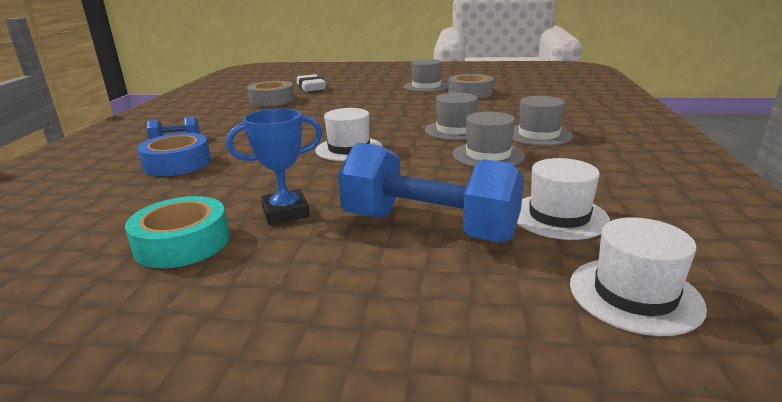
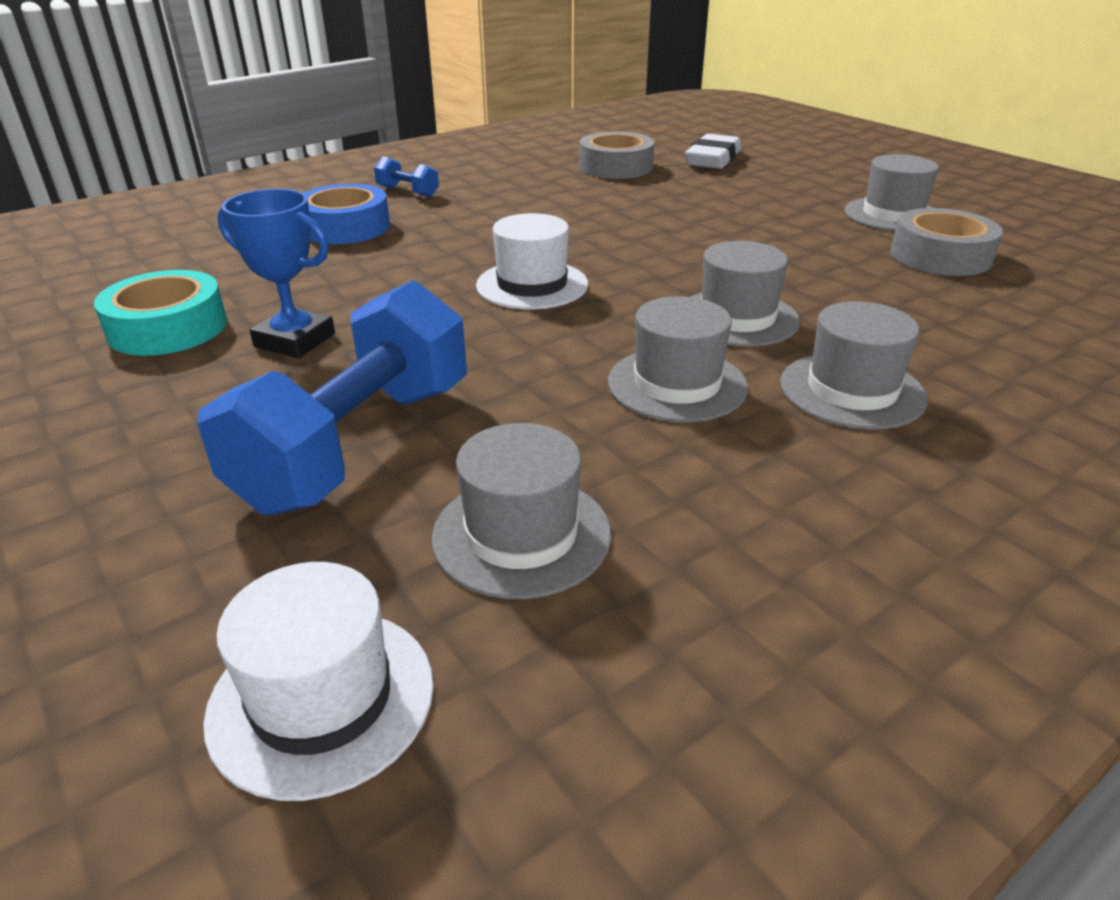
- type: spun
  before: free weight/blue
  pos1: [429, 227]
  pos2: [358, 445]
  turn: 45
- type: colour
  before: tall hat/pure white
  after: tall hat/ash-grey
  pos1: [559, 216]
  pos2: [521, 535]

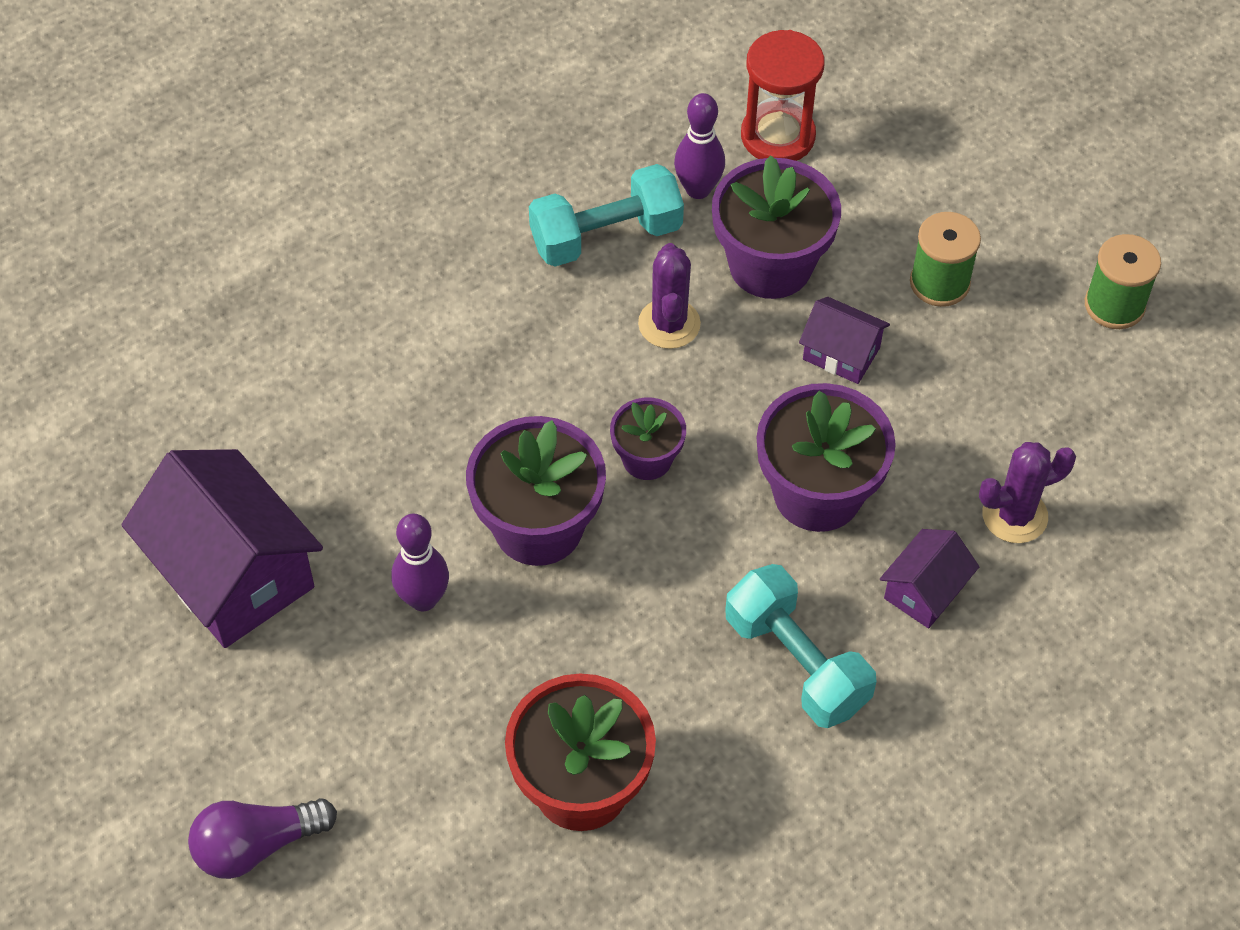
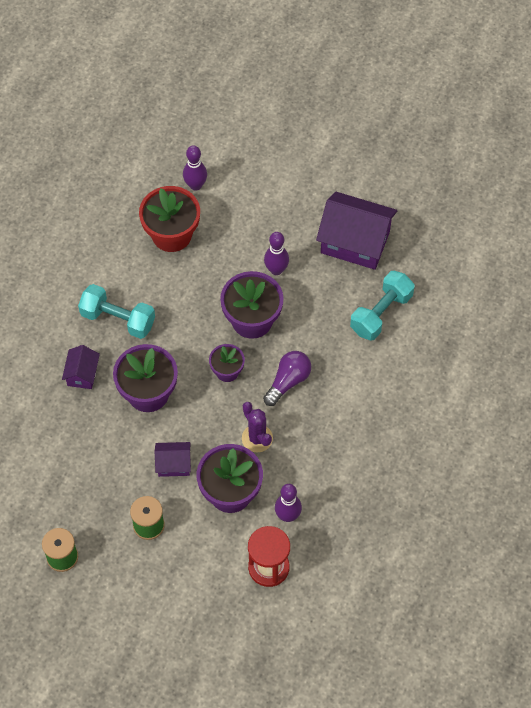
- type: appeared
  after: bowling pin/violet
  pos2: [195, 185]
- type: relocated
  before: light bulb/violet
  pos1: [257, 845]
  pos2: [288, 381]
- type: relocated
  before: free weight/teal
  pos1: [606, 236]
  pos2: [381, 313]
- type: missing
  before: cactus/violet
  pos1: [1014, 515]

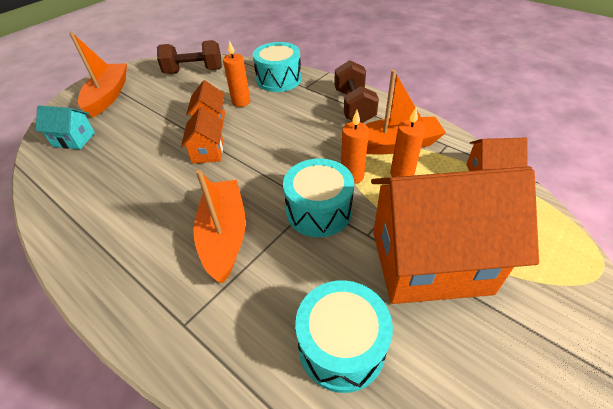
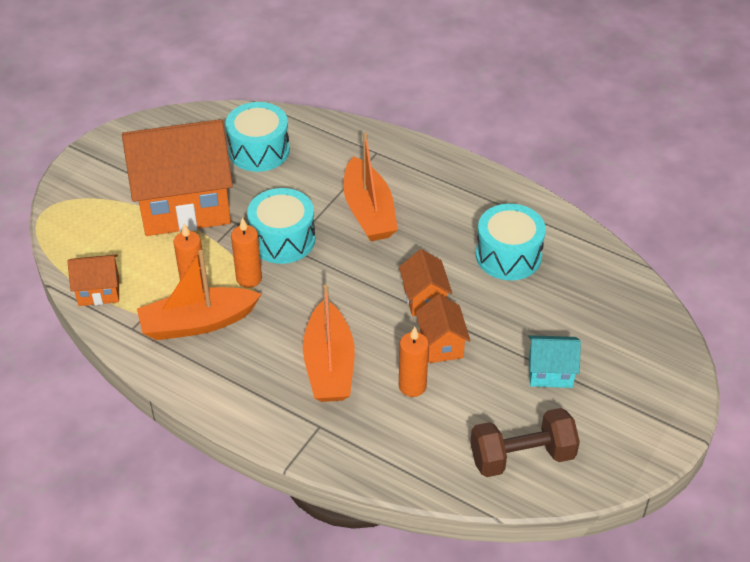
- type: relocated
  before: boat/orange-coloured
  pos1: [108, 96]
  pos2: [329, 365]
- type: relocated
  before: snare drum/teal
  pos1: [279, 79]
  pos2: [508, 256]
- type: relocated
  before: cottage/teal
  pos1: [74, 139]
  pos2: [550, 373]
- type: missing
  before: free weight/dark brown
  pos1: [354, 106]

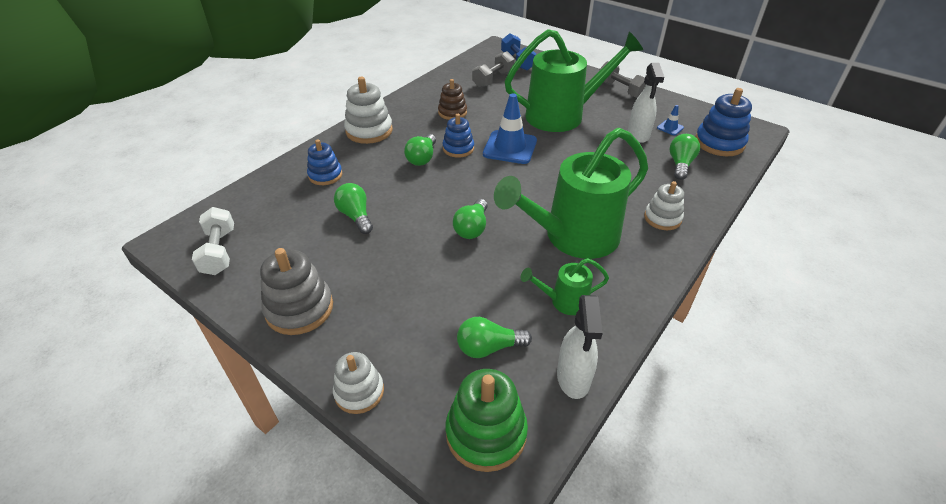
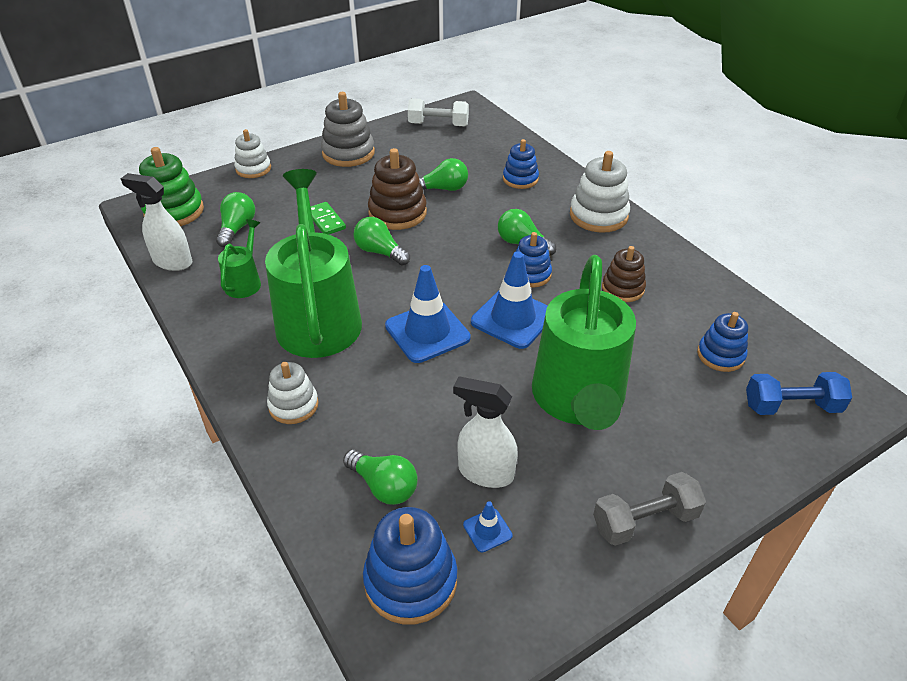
- type: appeared
  after: domino tile/leaf-green
  pos2: [326, 220]
- type: appeared
  after: stacking toy/dark brown
  pos2: [397, 213]
- type: appeared
  after: safety cone/blue
  pos2: [427, 332]
- type: exchanged
  before: free weight/ash-grey
  after: stacking toy/blue
  pos1: [493, 79]
  pos2: [720, 355]

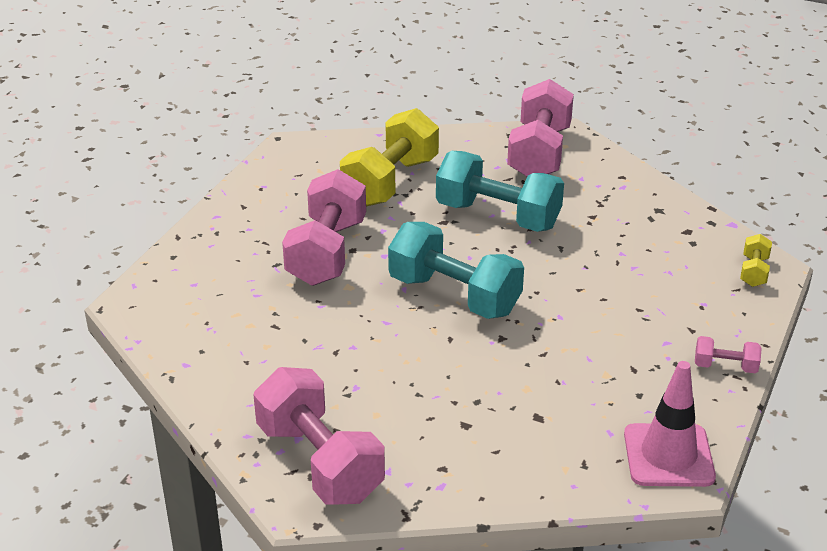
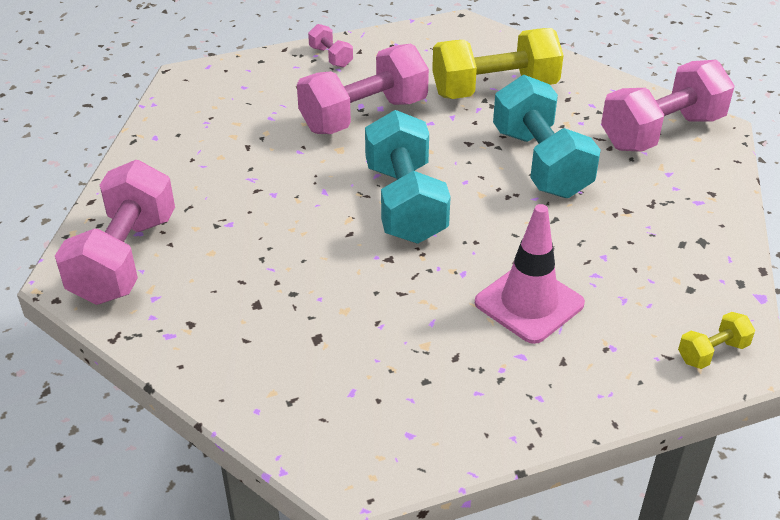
- type: relocated
  before: free weight/rose-pink
  pos1: [725, 366]
  pos2: [331, 57]
- type: relocated
  before: safety cone/rose-pink
  pos1: [668, 455]
  pos2: [529, 303]

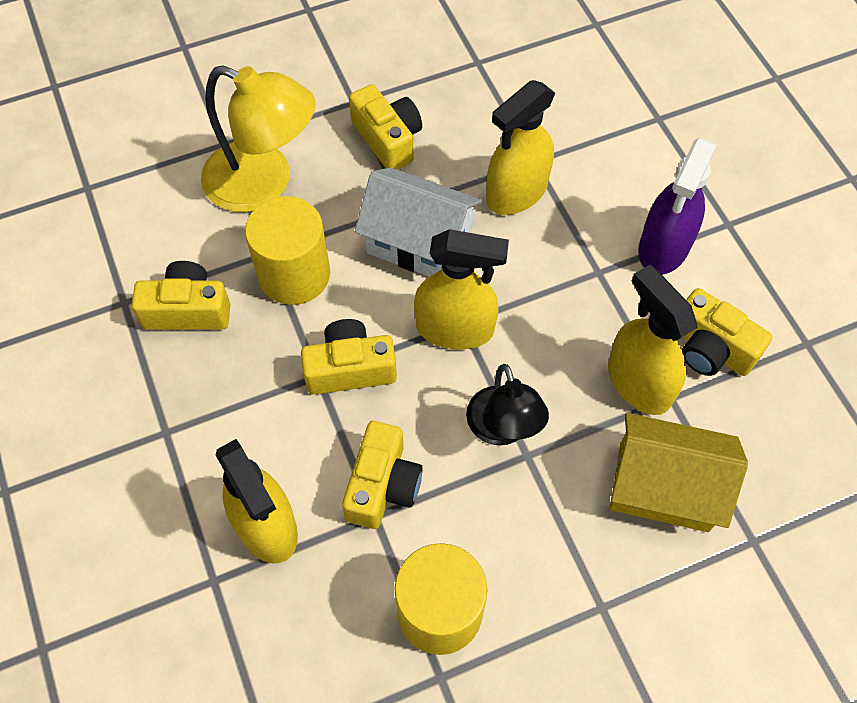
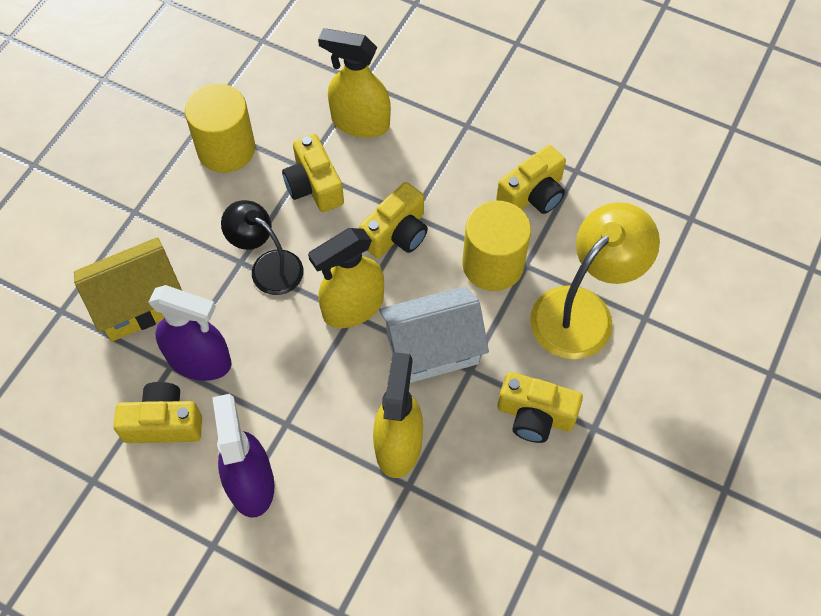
- type: colour
  before: sprayer/yellow
  after: sprayer/violet
  pos1: [638, 382]
  pos2: [199, 360]
- type: spun
  before: reading lamp/yellow
  pos1: [264, 183]
  pos2: [583, 310]
  turn: 150

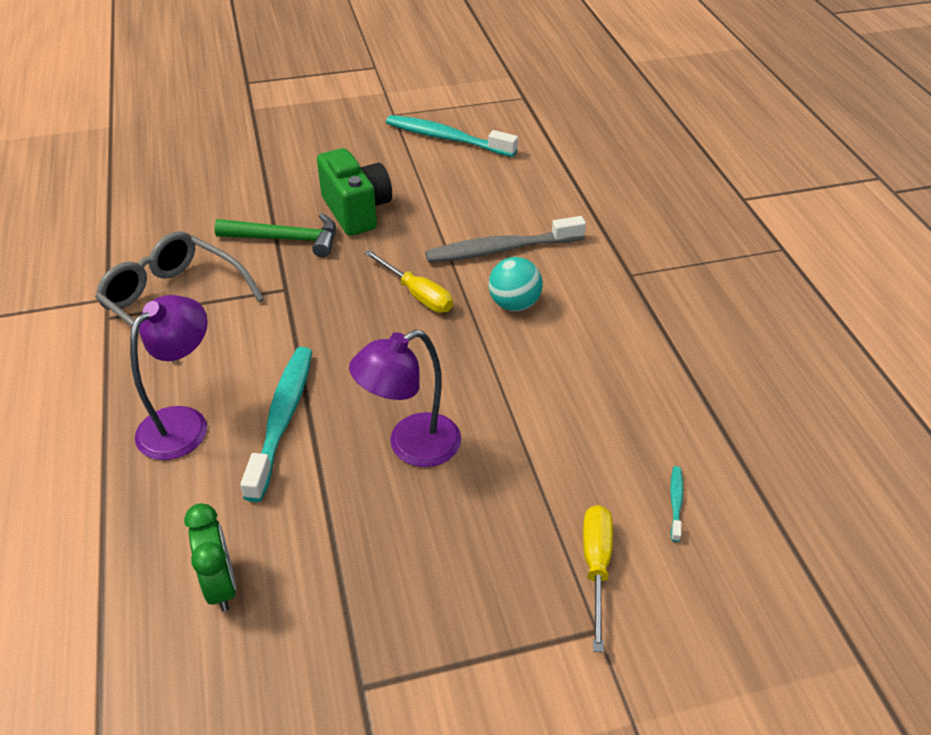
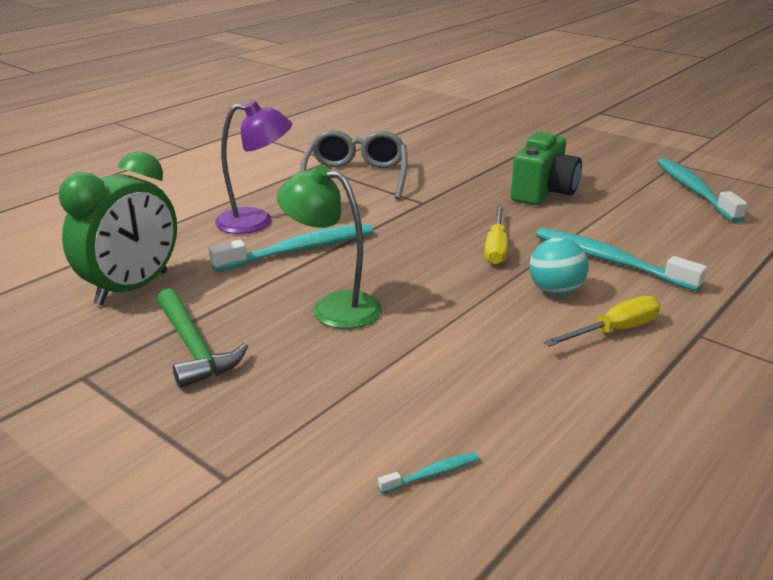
- type: size
  before: bedside clock/leaf-green
  pos1: [221, 585]
  pos2: [132, 288]
  scale: 1.71
- type: relocated
  before: claw hammer/leaf-green
  pos1: [285, 239]
  pos2: [194, 347]
- type: colour
  before: reading lamp/violet
  after: reading lamp/leaf-green
  pos1: [411, 446]
  pos2: [333, 307]
- type: colour
  before: tooth brush/ash-grey
  after: tooth brush/teal
  pos1: [500, 249]
  pos2: [609, 261]
- type: relocated
  before: screwdriver/yellow
  pos1: [596, 567]
  pos2: [614, 331]

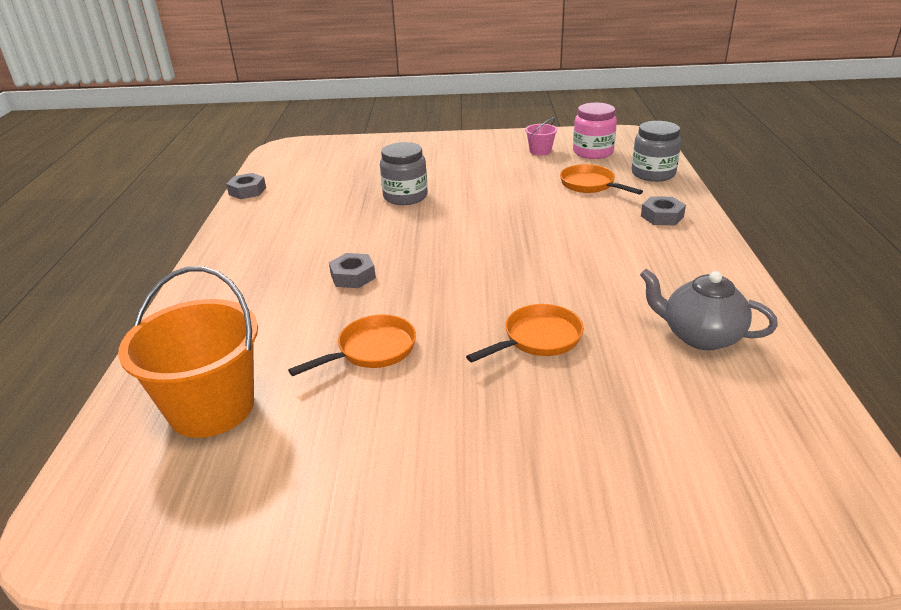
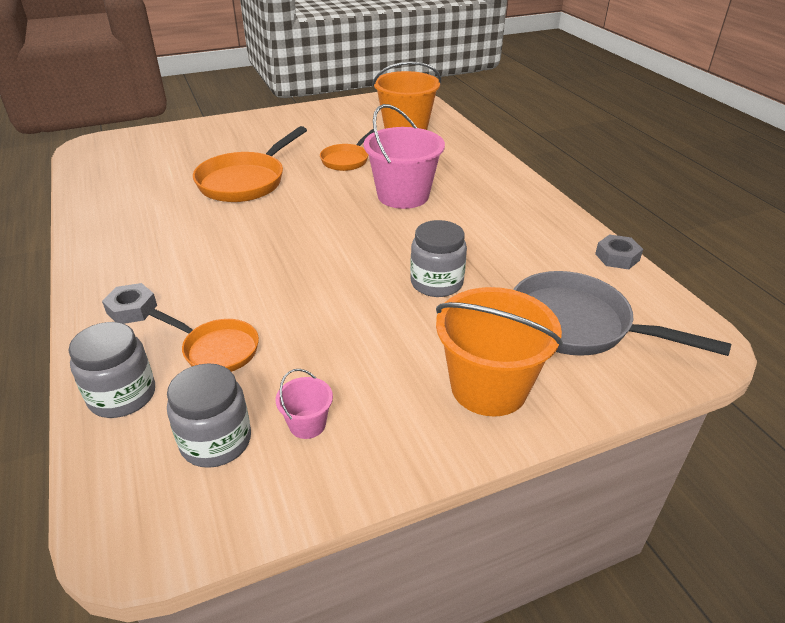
- type: colour
  before: preserve jar/rose-pink
  after: preserve jar/ash-grey
  pos1: [593, 152]
  pos2: [216, 441]
- type: size
  before: frying pan/orange-coloured
  pos1: [538, 339]
  pos2: [245, 181]
  scale: 1.69
- type: exchanged
  before: hexagon nut/ash-grey
  after: bucket/rose-pink
  pos1: [353, 276]
  pos2: [403, 195]
- type: appeared
  after: bucket/orange-coloured
  pos2: [489, 387]
- type: appeared
  after: frying pan/ash-grey
  pos2: [577, 325]
- type: missing
  before: tea pot/ash-grey
  pos1: [700, 336]

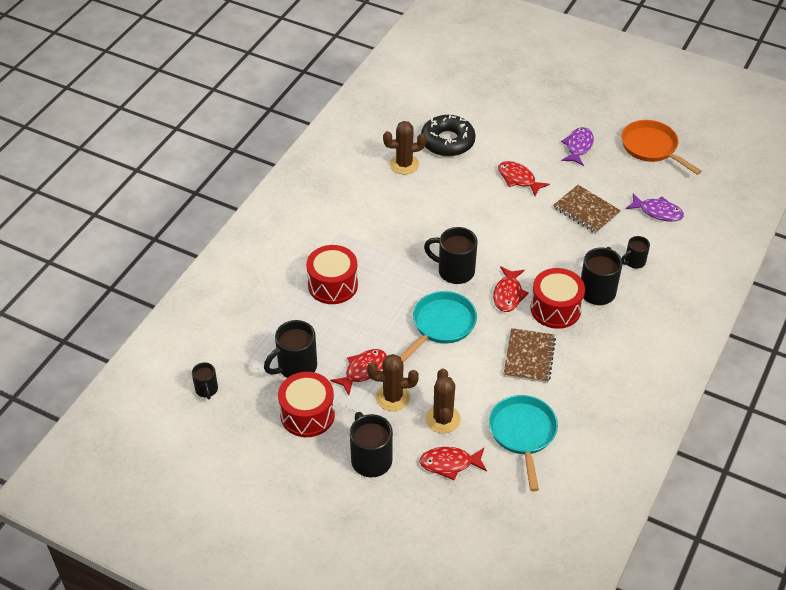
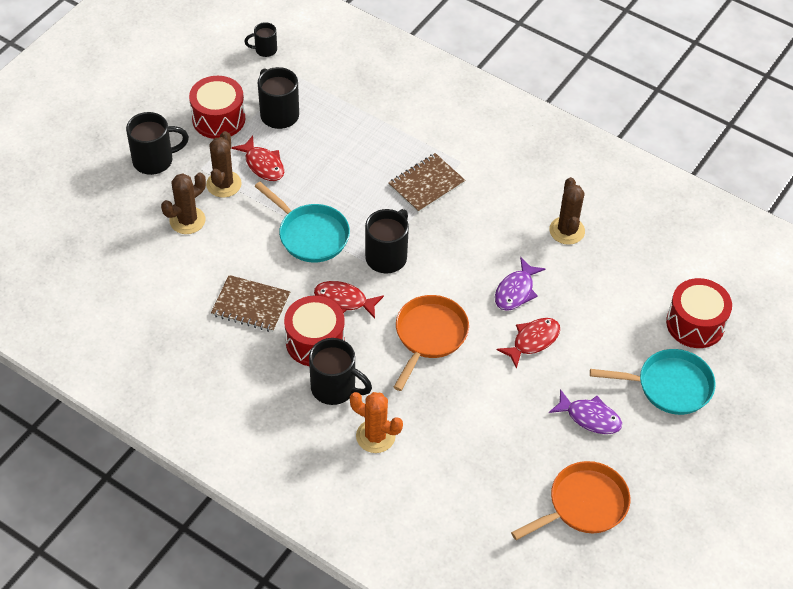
- type: spun
  before: cactus/dark brown
  pos1: [443, 419]
  pos2: [187, 220]
  turn: -45
- type: exchanged
  before: tea mug/black
  after: cactus/orange-coloured
  pos1: [634, 262]
  pos2: [375, 436]
- type: relocated
  before: exercise book/dark brown
  pos1: [586, 210]
  pos2: [426, 184]
- type: appeared
  after: frying pan/orange-coloured
  pos2: [429, 336]
- type: relocated
  before: toy fish/violet
  pos1: [657, 212]
  pos2: [516, 291]
- type: relocated
  before: frying pan/teal
  pos1: [523, 434]
  pos2: [669, 386]
- type: relocated
  before: snare drum/red
  pos1: [333, 285]
  pos2: [695, 324]
- type: missing
  before: toy fish/red
  pos1: [450, 464]
- type: missing
  before: glazed donut/black
  pos1: [447, 141]

